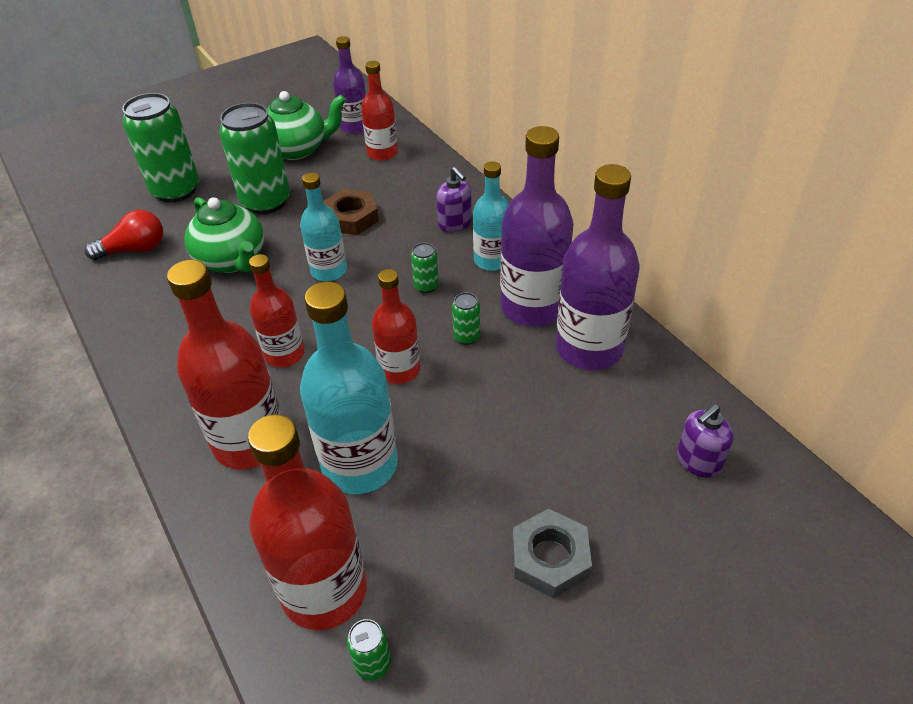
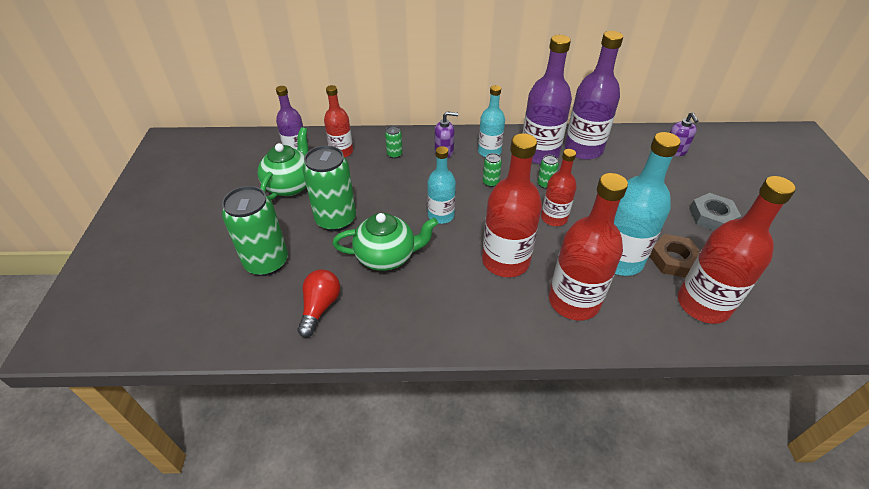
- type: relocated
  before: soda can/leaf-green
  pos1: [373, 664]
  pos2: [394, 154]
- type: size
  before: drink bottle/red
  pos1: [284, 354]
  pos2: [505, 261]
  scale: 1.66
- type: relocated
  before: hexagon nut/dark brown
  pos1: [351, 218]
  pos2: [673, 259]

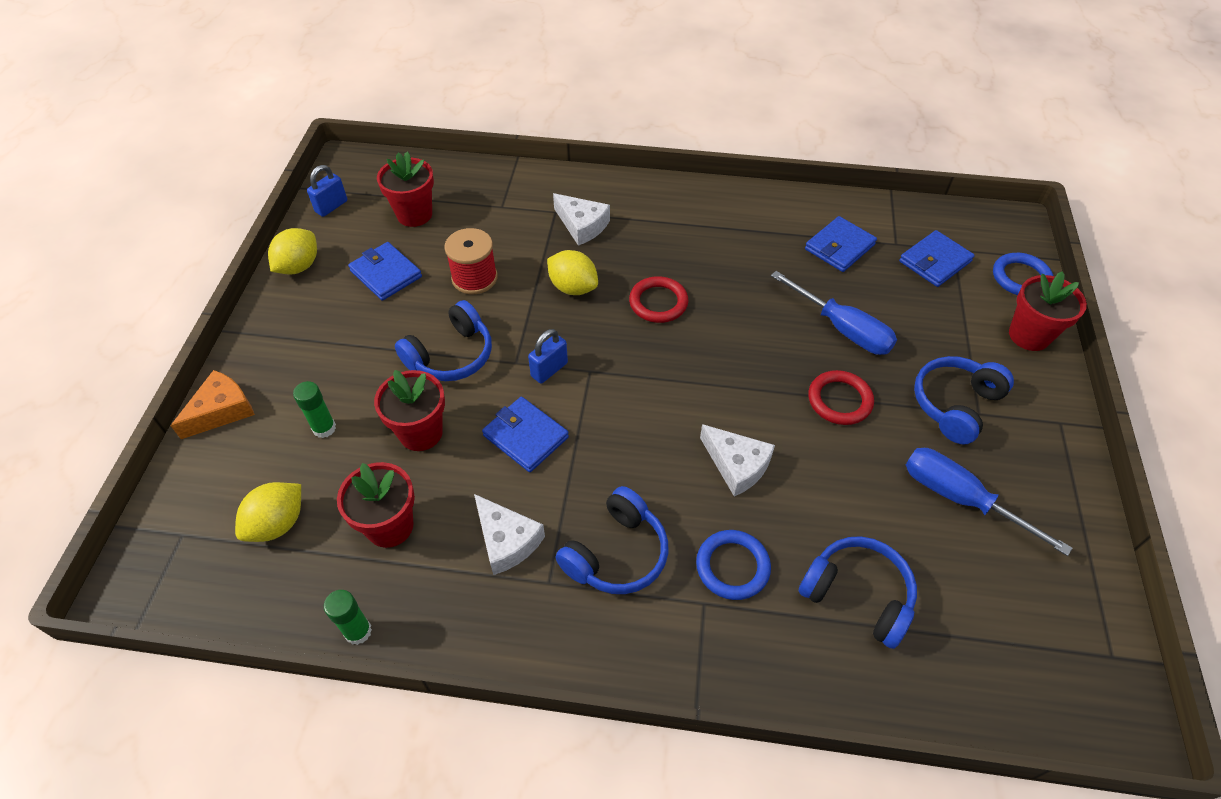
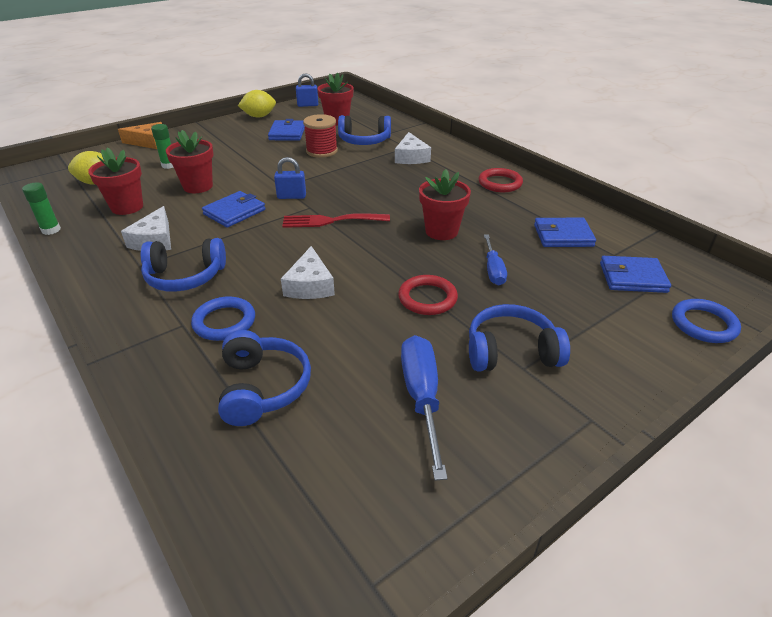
- type: spun
  before: wallet/blue
  pos1: [525, 436]
  pos2: [234, 212]
  turn: 45
- type: appeared
  after: table fork/red
  pos2: [330, 221]
- type: relocated
  before: headphones/blue
  pos1: [451, 355]
  pos2: [364, 141]
- type: relocated
  before: flower pot/red
  pos1: [1029, 335]
  pos2: [441, 231]
- type: relocated
  before: torus/red
  pos1: [658, 302]
  pos2: [500, 183]
- type: size
  before: screwdriver/blue
  pos1: [842, 329]
  pos2: [493, 270]
  scale: 0.64
- type: missing
  before: lemon/yellow
  pos1: [573, 287]

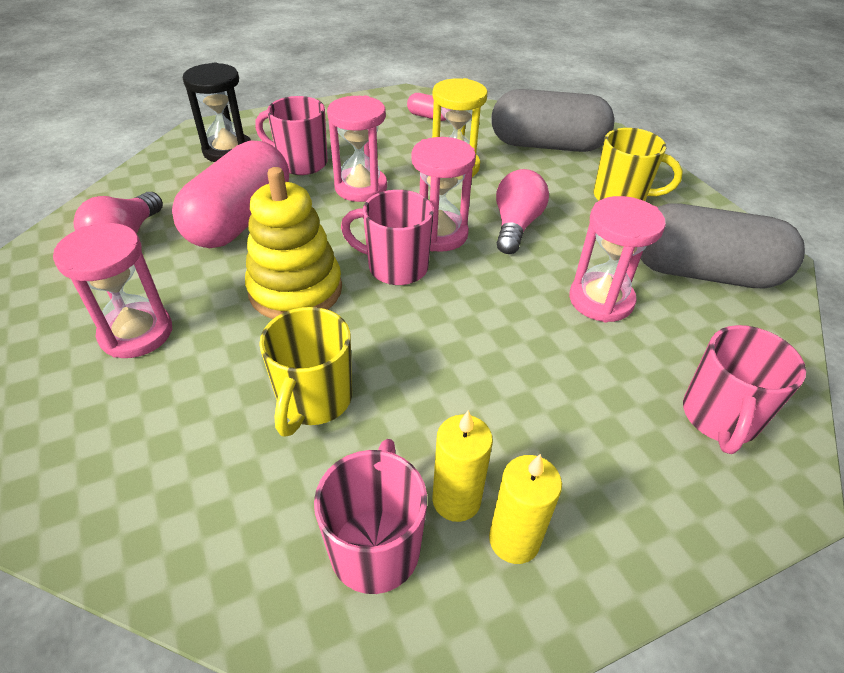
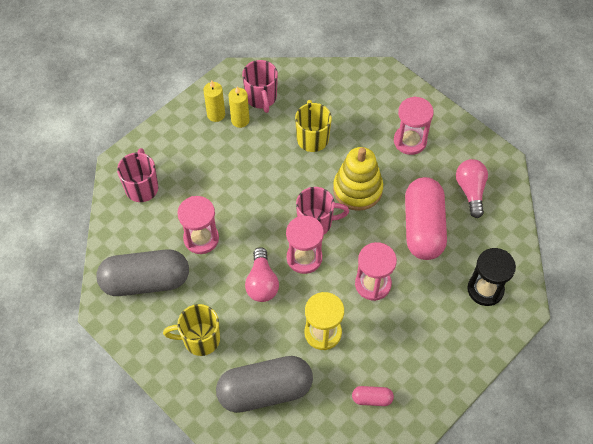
- type: missing
  before: tea mug/rose-pink
  pos1: [301, 163]

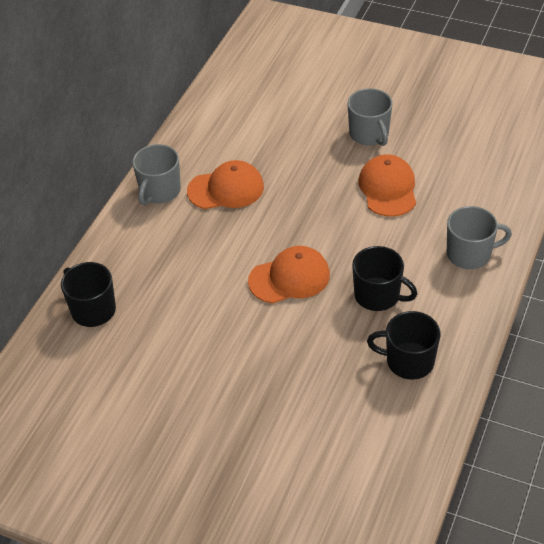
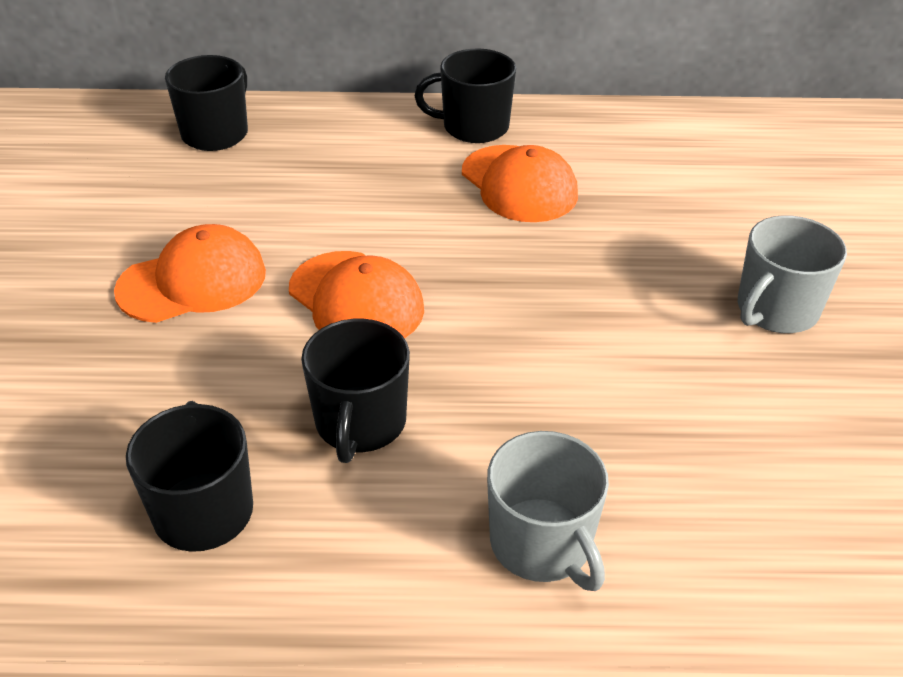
- type: relocated
  before: baseball cap/orange-coloured
  pos1: [388, 188]
  pos2: [193, 281]
- type: colour
  before: tea mug/ash-grey
  after: tea mug/black
  pos1: [159, 191]
  pos2: [474, 127]

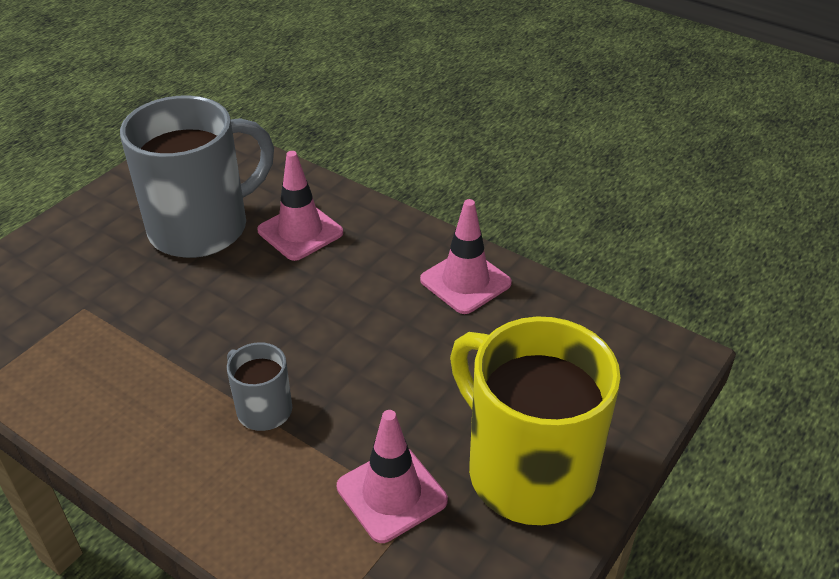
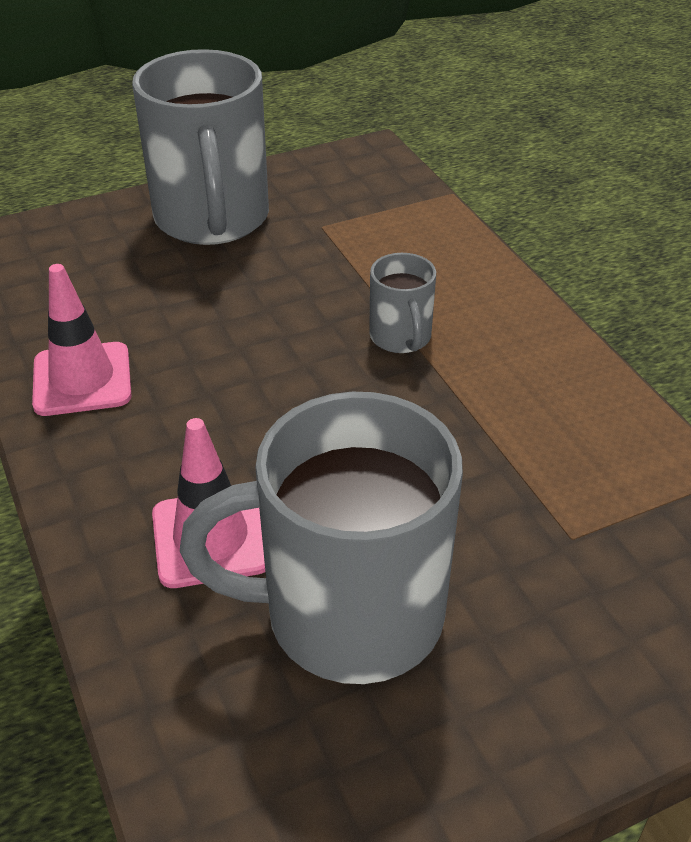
- type: colour
  before: tea mug/yellow
  after: tea mug/ash-grey
  pos1: [527, 470]
  pos2: [212, 219]
- type: missing
  before: safety cone/rose-pink
  pos1: [391, 494]

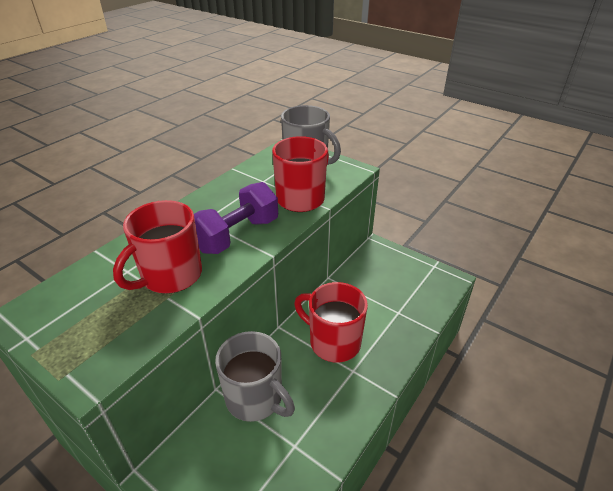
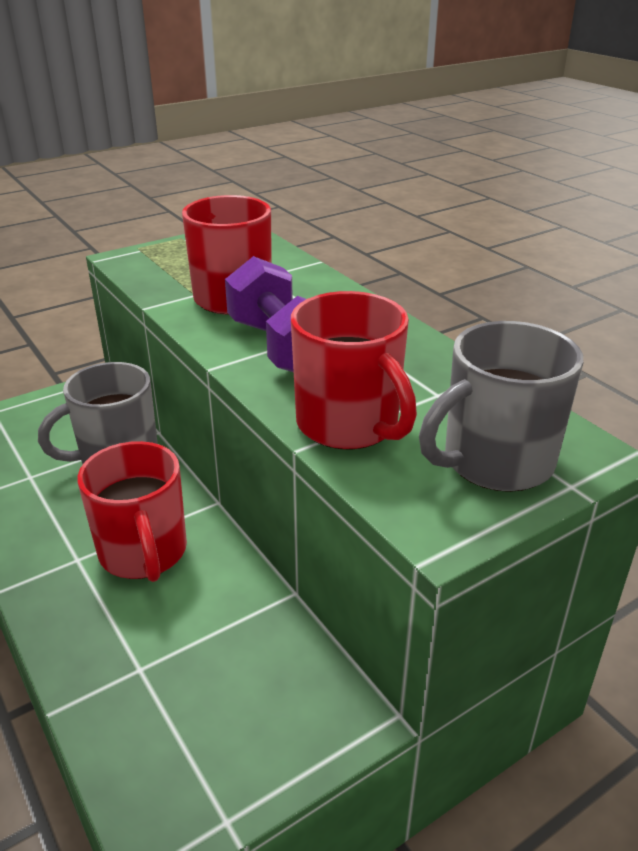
- type: spun
  before: tea mug/red
  pos1: [333, 342]
  pos2: [143, 553]
  turn: 105

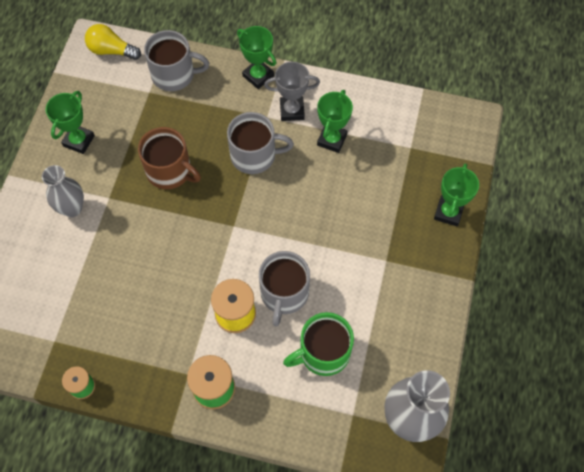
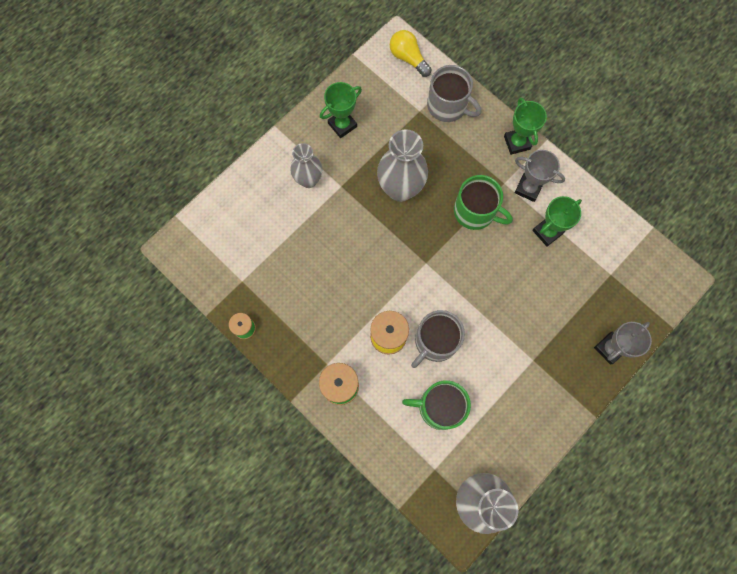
- type: exchanged
  before: tea mug/dark brown
  after: flower vase/ash-grey
  pos1: [170, 171]
  pos2: [400, 189]
- type: colour
  before: tea mug/ash-grey
  after: tea mug/leaf-green
  pos1: [254, 155]
  pos2: [475, 211]
- type: colour
  before: award cup/leaf-green
  after: award cup/ash-grey
  pos1: [448, 212]
  pos2: [609, 348]

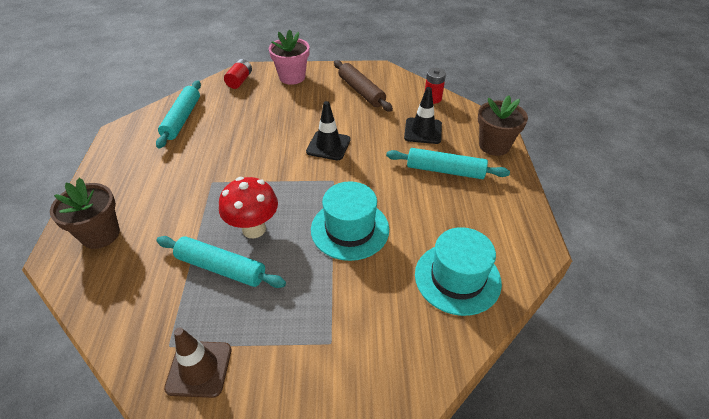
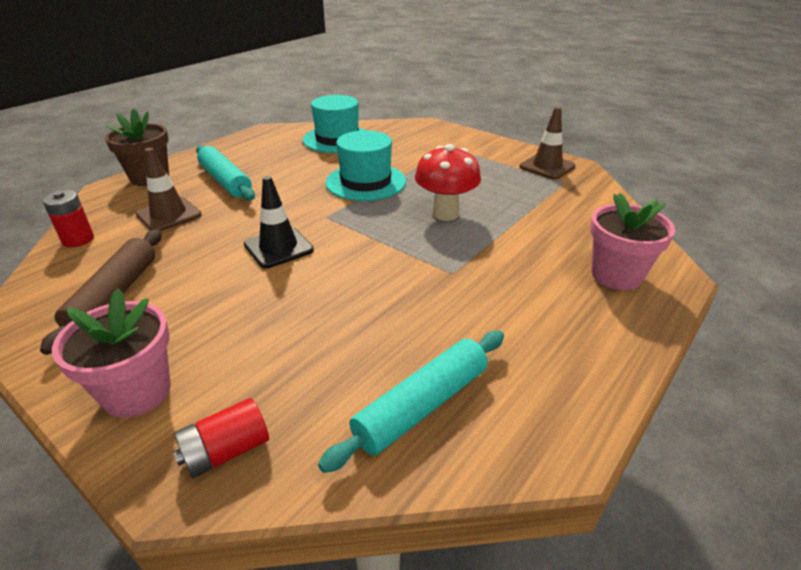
- type: colour
  before: safety cone/black
  after: safety cone/dark brown
  pos1: [423, 131]
  pos2: [169, 215]
- type: colour
  before: flower pot/dark brown
  after: flower pot/rose-pink
  pos1: [100, 234]
  pos2: [616, 275]
- type: missing
  before: rolling pin/teal
  pos1: [221, 268]

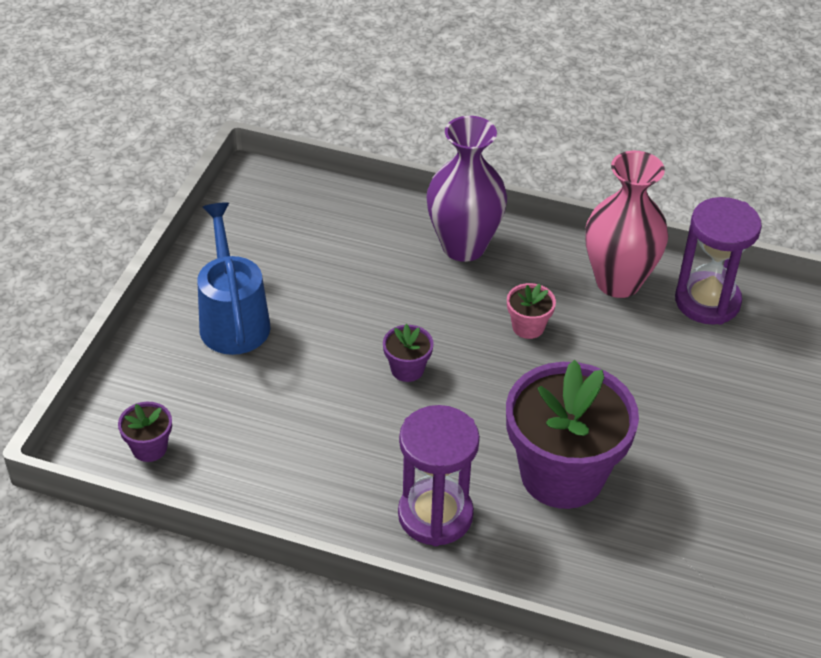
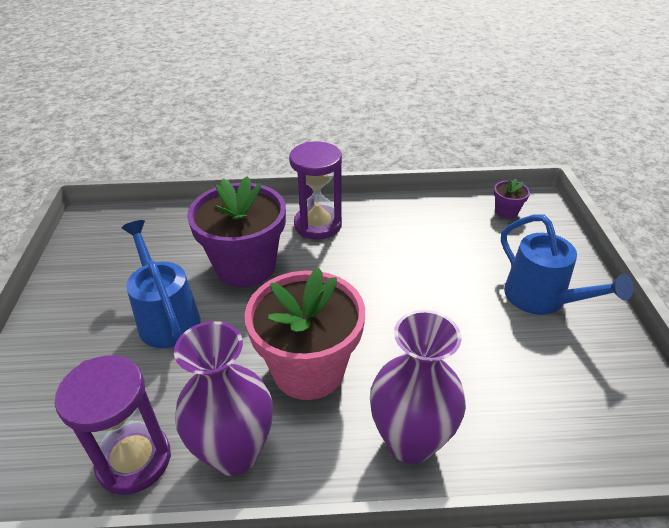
- type: appeared
  after: watering can/blue
  pos2: [166, 317]
- type: colour
  before: flower vase/rose-pink
  after: flower vase/violet
  pos1: [618, 282]
  pos2: [234, 452]
- type: size
  before: flower pot/rose-pink
  pos1: [528, 327]
  pos2: [308, 369]
  scale: 2.39
- type: missing
  before: flower pot/violet
  pos1: [407, 369]

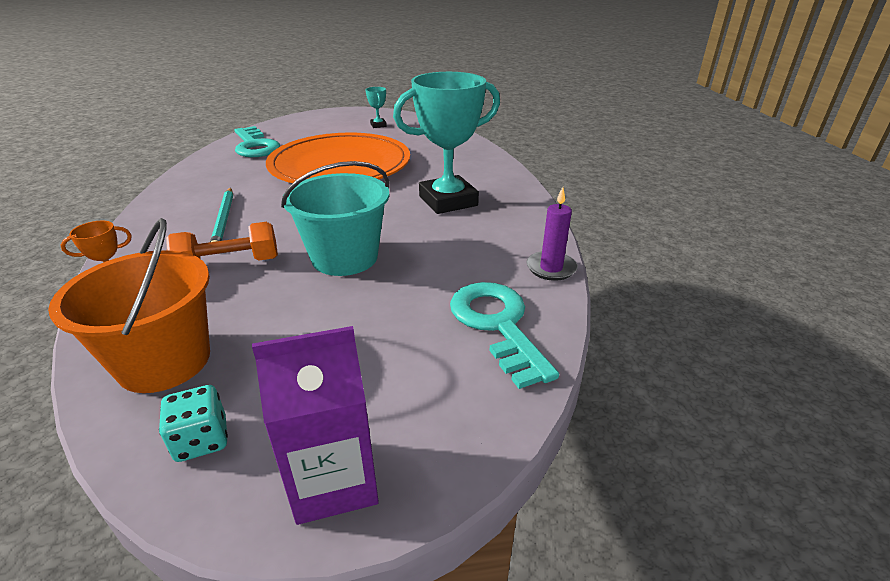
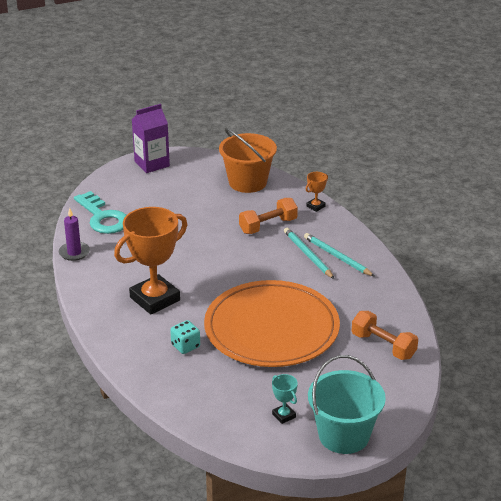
- type: colour
  before: award cup/teal
  after: award cup/orange-coloured
  pos1: [448, 201]
  pos2: [155, 299]
- type: relocated
  before: dice/teal
  pos1: [202, 440]
  pos2: [185, 346]
- type: appeared
  after: lead pencil/teal
  pos2: [337, 257]
- type: relocated
  before: bucket/teal
  pos1: [345, 257]
  pos2: [344, 435]
- type: exchanged
  before: key/teal
  after: free weight/orange-coloured
  pos1: [255, 146]
  pos2: [383, 346]

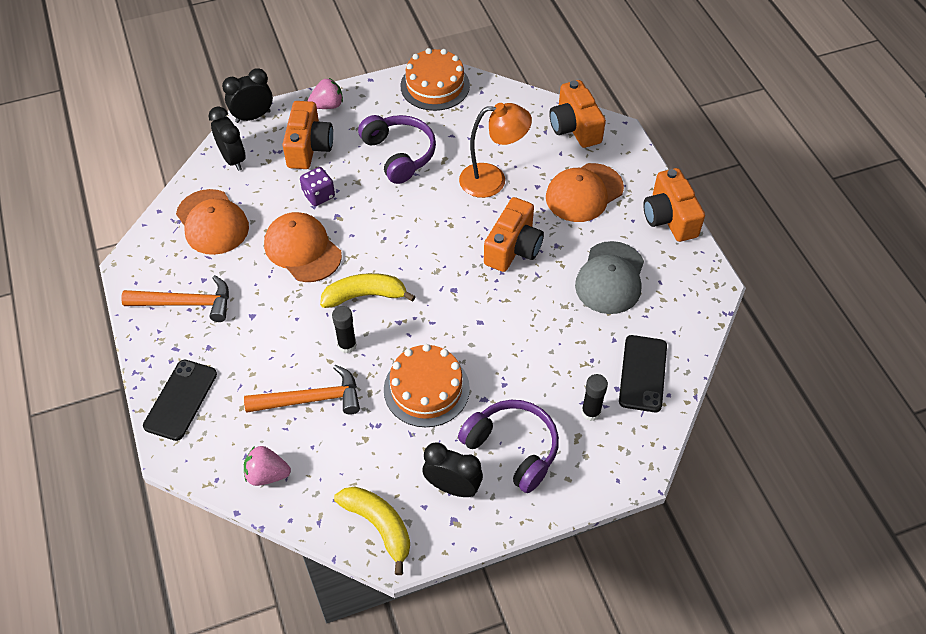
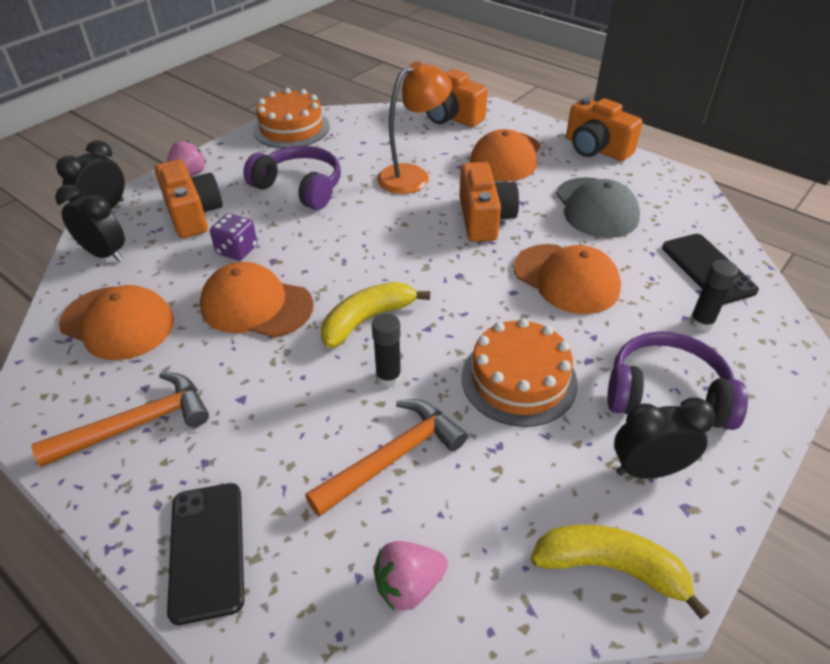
- type: appeared
  after: baseball cap/orange-coloured
  pos2: [566, 279]

